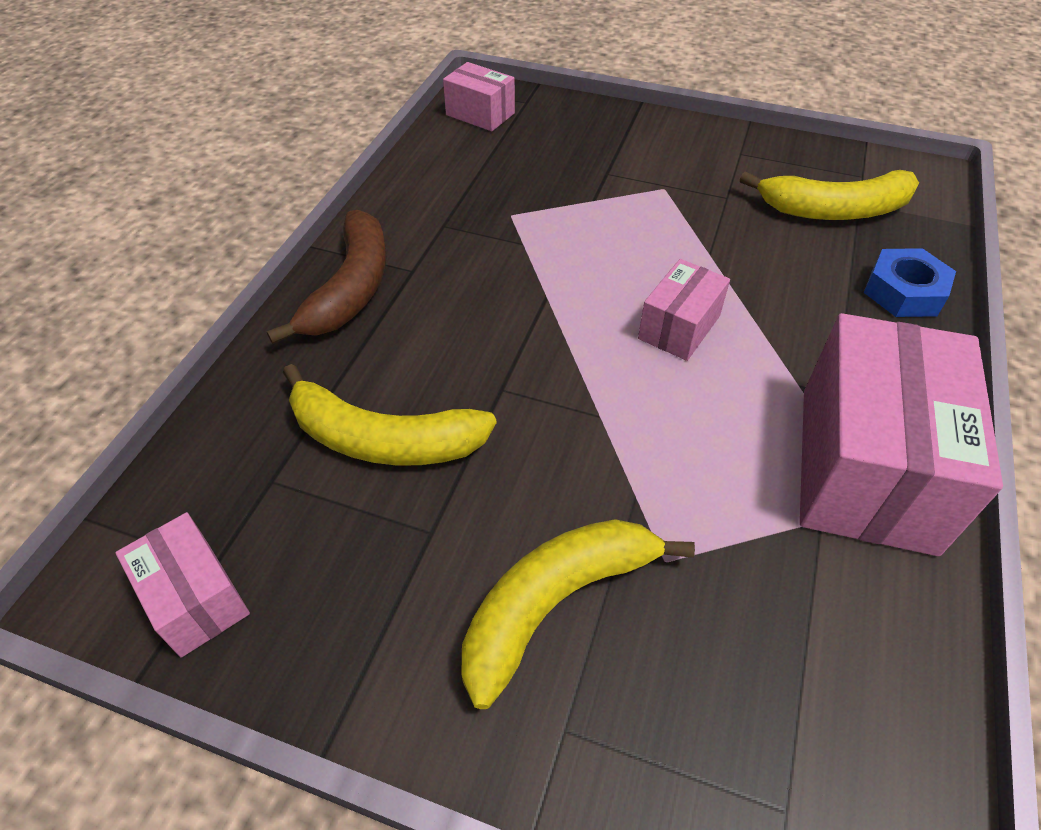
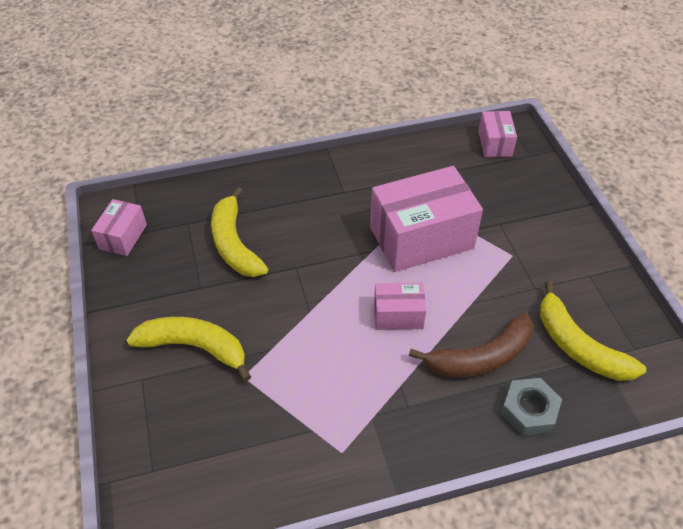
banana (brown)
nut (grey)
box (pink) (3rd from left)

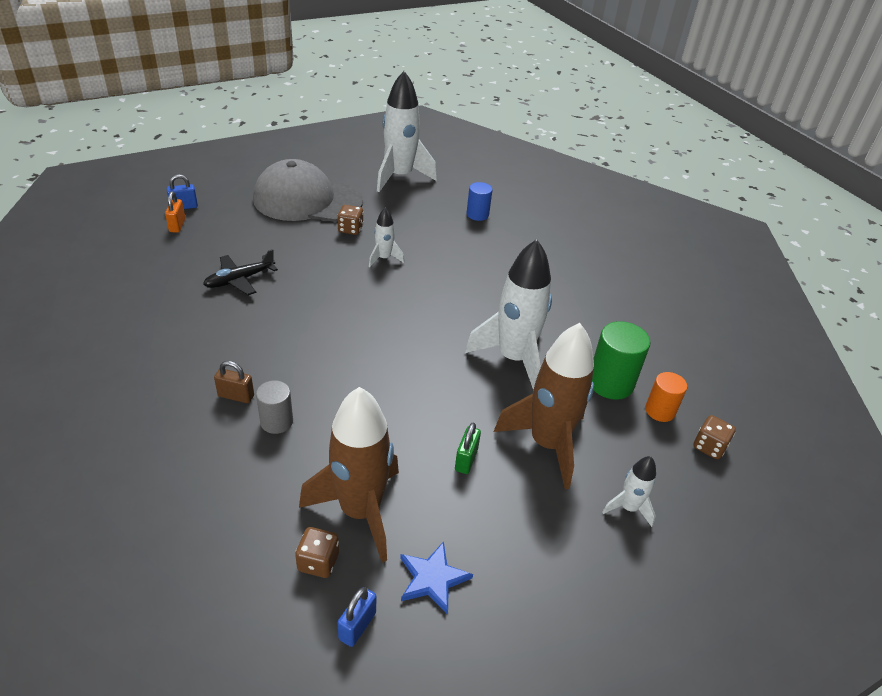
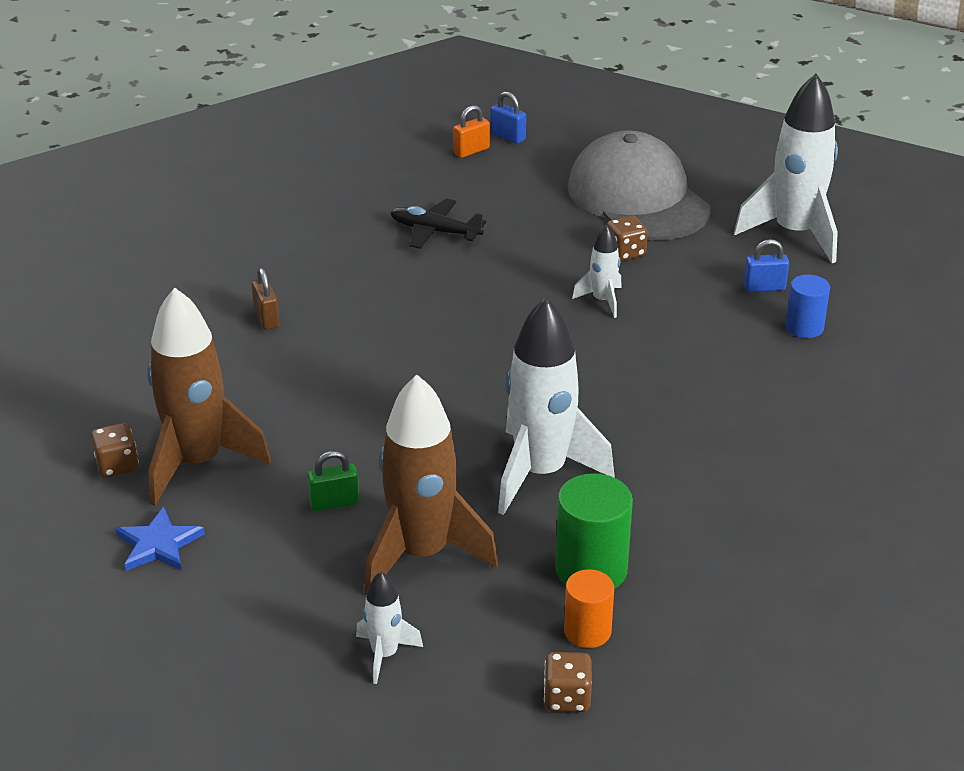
cylinder (grey)
padlock (blue) (2nd from left)

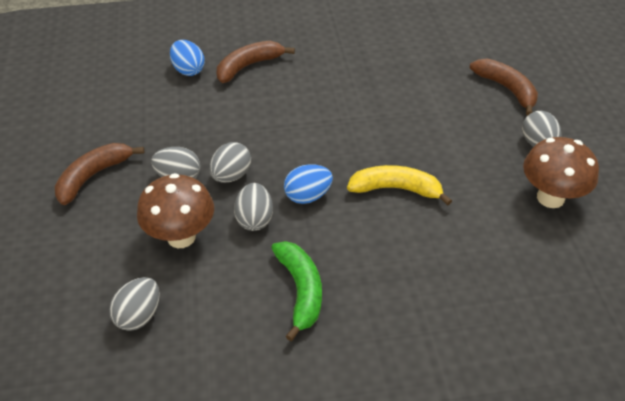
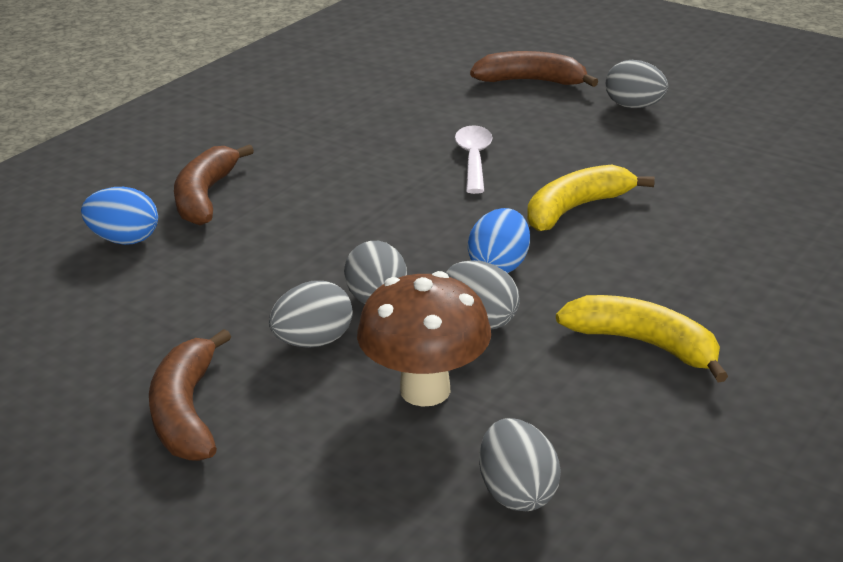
mushroom (brown) (2nd from left in the first image)
banana (yellow) (2nd from left)
spoon (white)

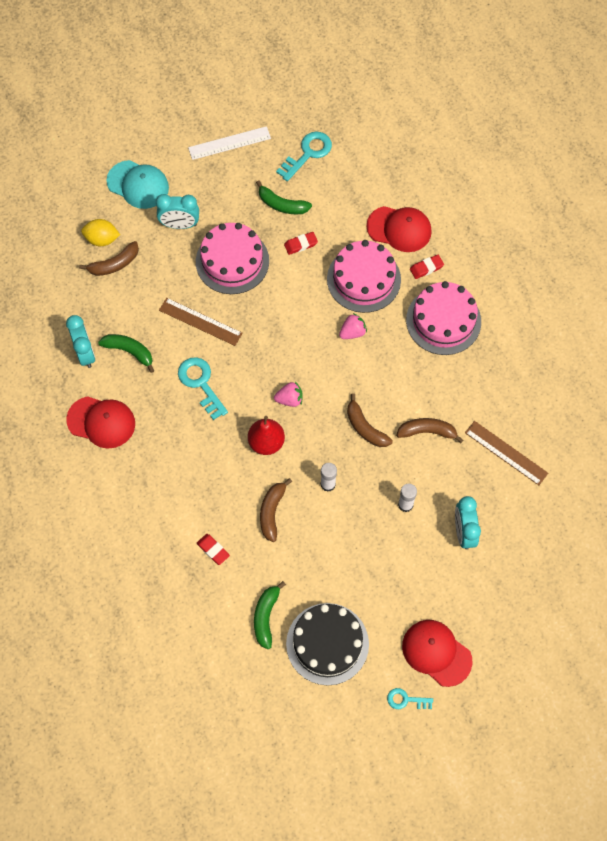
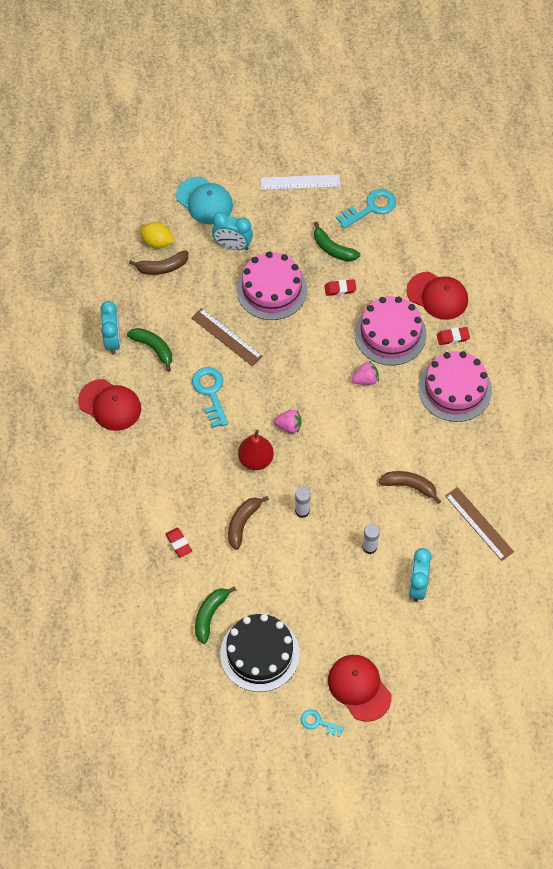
banana (brown) (3rd from left in the first image)

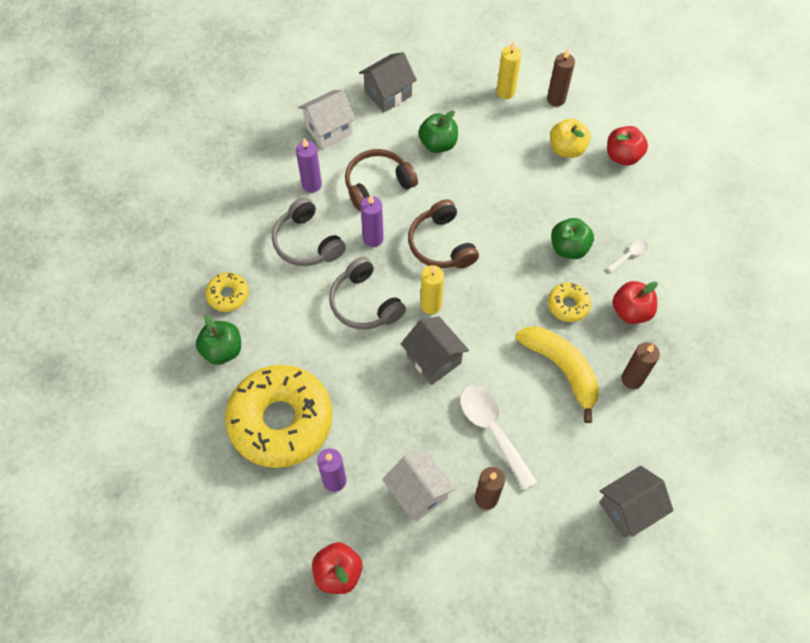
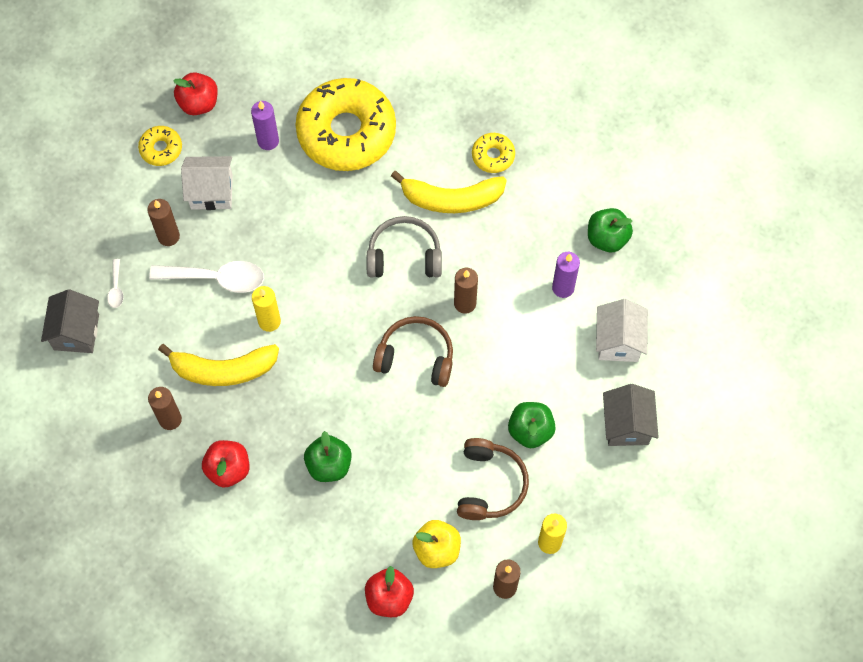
headphones (brown) (2nd from left)
candle (brown) (3rd from left)
headphones (grey) (1st from left in the first image)
spoon (white) (1st from left)
candle (yellow) (1st from left)
donut (yellow) (1st from left)
apple (green) (3rd from left)
house (grey) (2nd from left in the first image)
banana (yellow) (2nd from left)

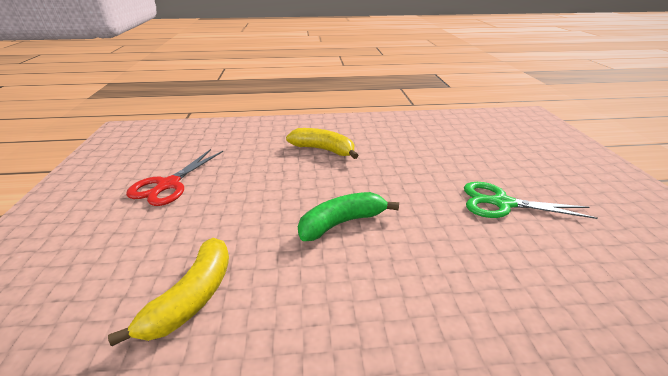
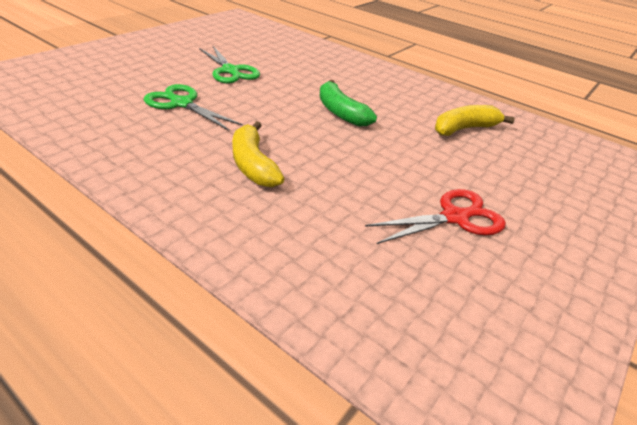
banana (green)
scissors (green) (1st from left)

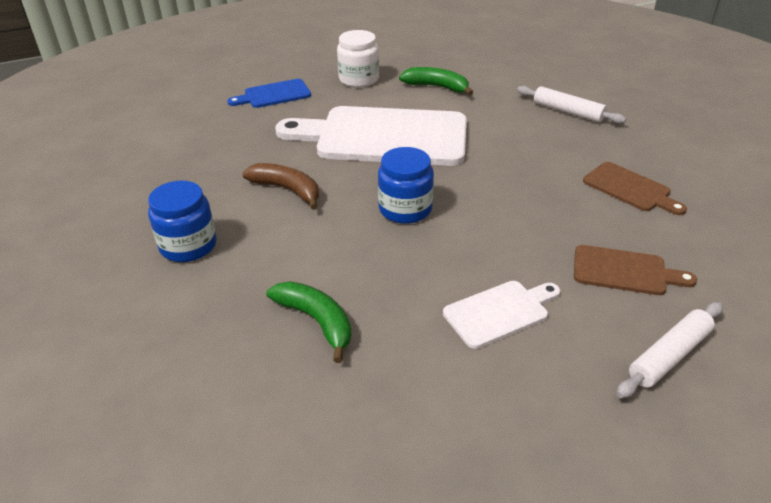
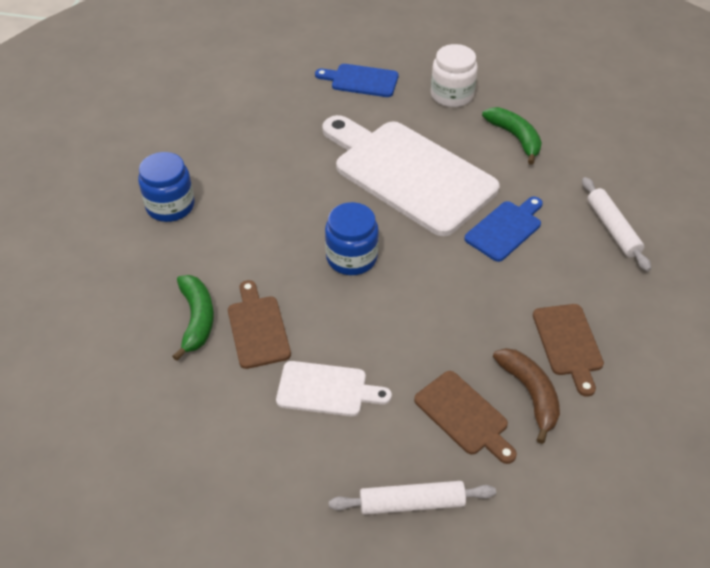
banana (brown)
cutting board (blue) (2nd from left)
cutting board (brown) (1st from left)

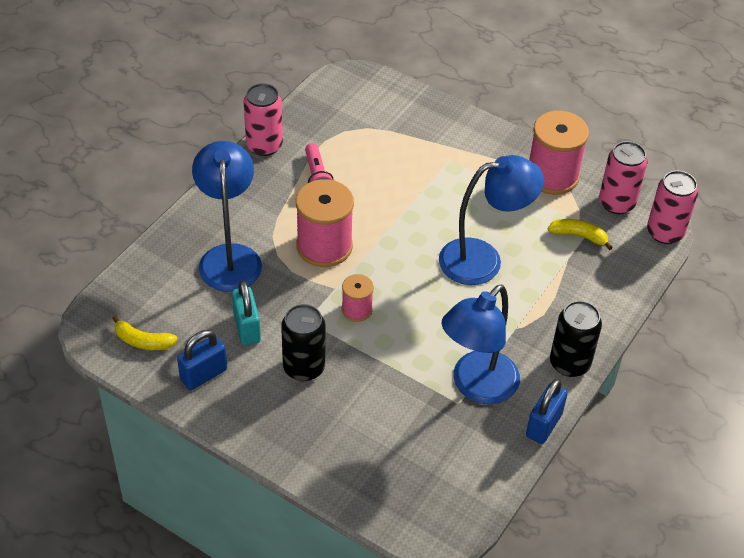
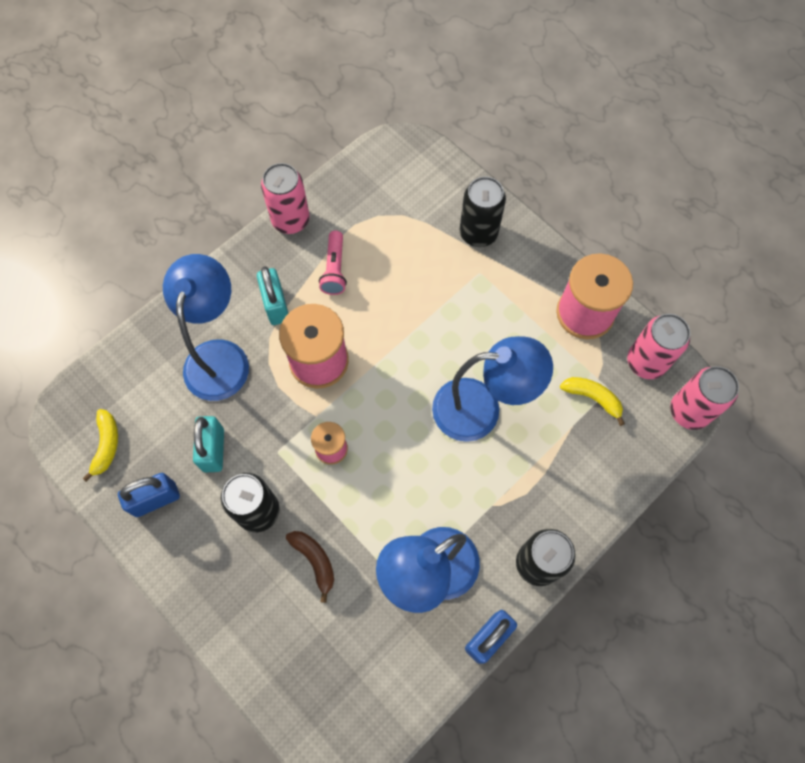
banana (yellow) (1st from left)
can (black) (2nd from left)
padlock (turquoise) (2nd from left)
banana (brown)

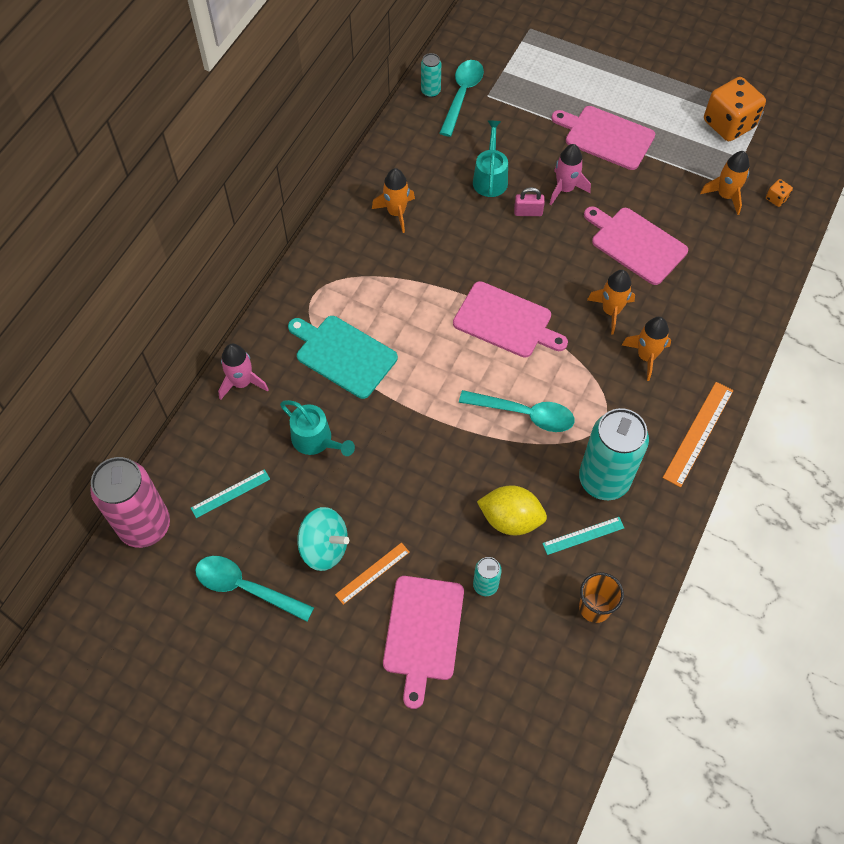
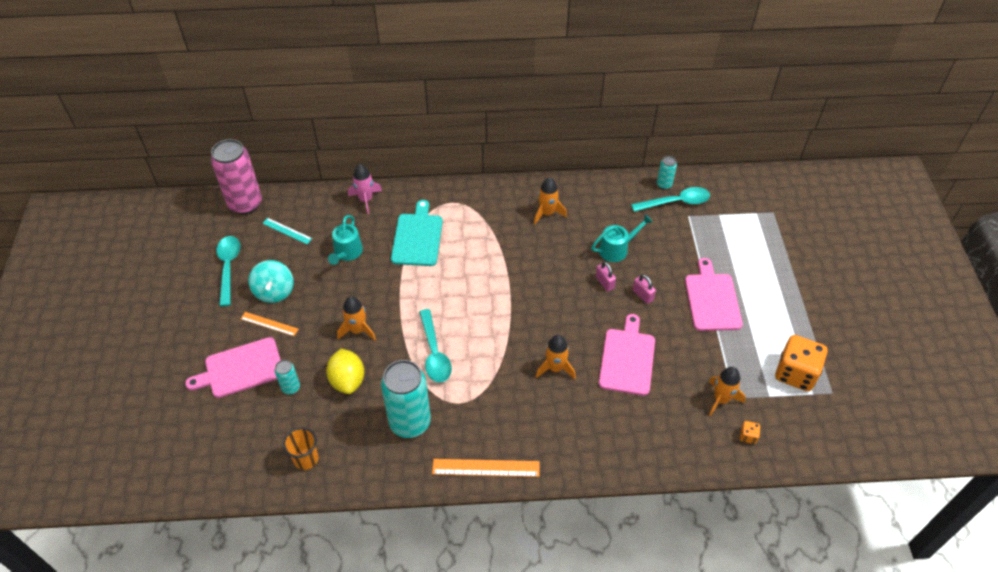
padlock (pink) (2nd from left)
cutting board (pink) (2nd from left in the first image)
rocket (orange) (1st from left)
ruler (turquoise) (2nd from left in the first image)

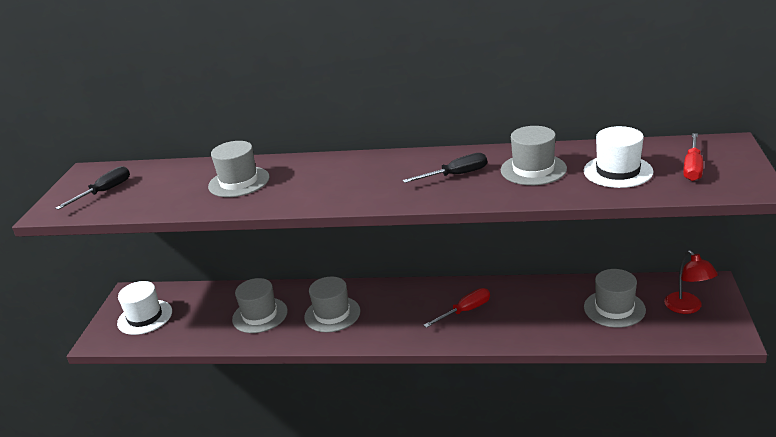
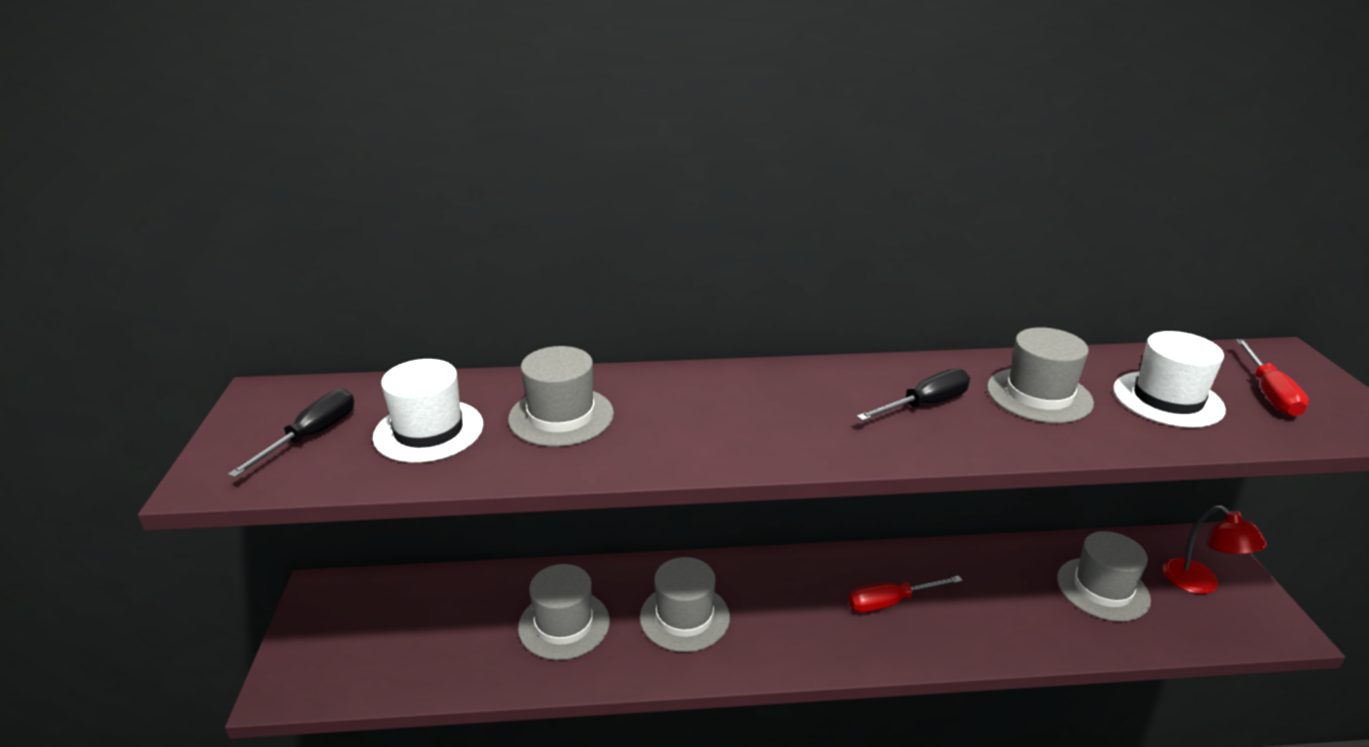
hat (white) (1st from left)
screwdriver (red) (1st from left)

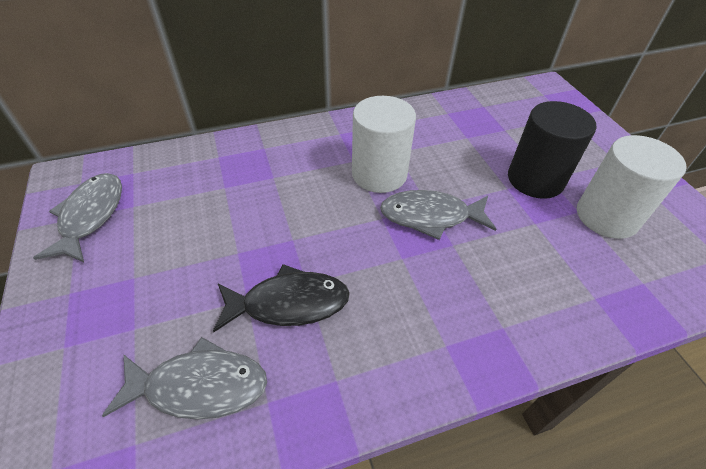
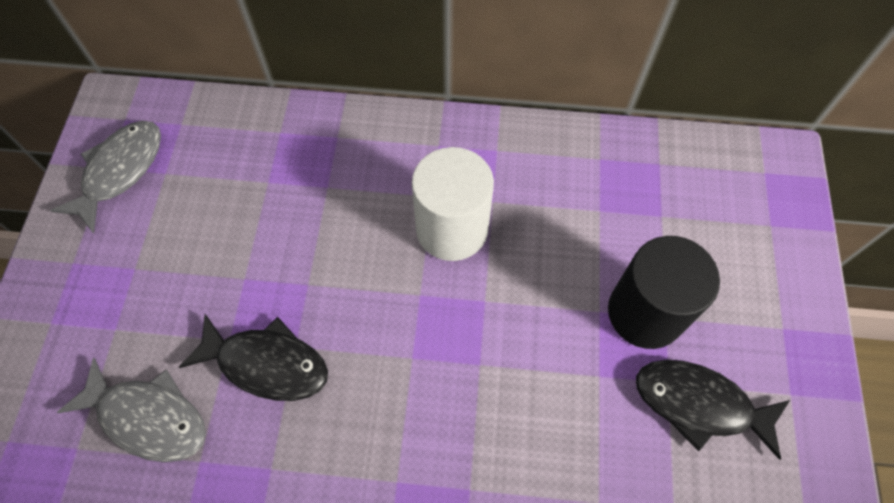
fish (black) (2nd from left)
fish (grey) (3rd from left in the first image)

